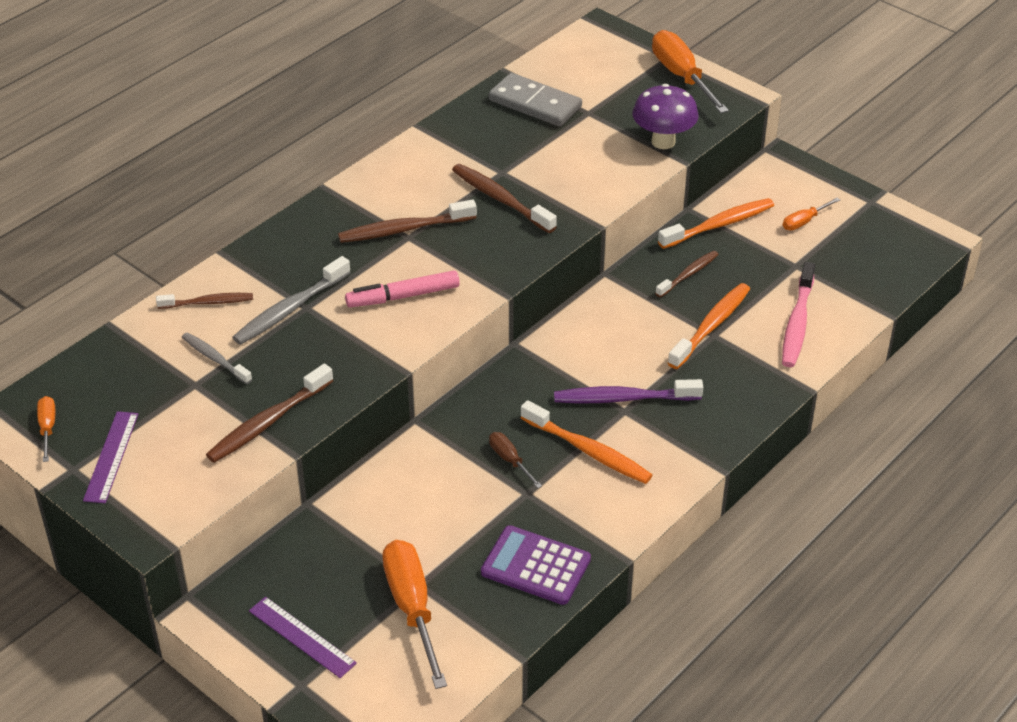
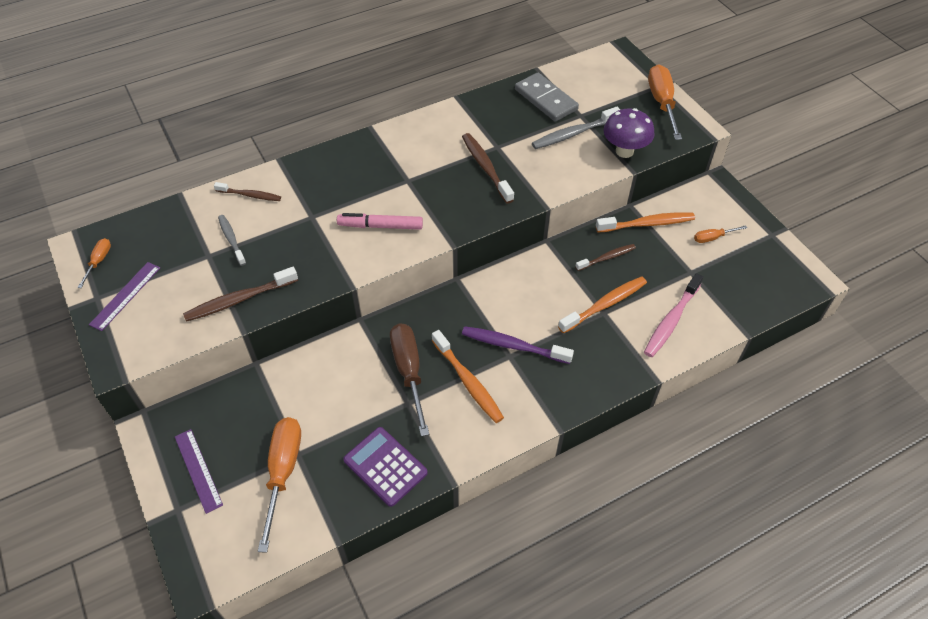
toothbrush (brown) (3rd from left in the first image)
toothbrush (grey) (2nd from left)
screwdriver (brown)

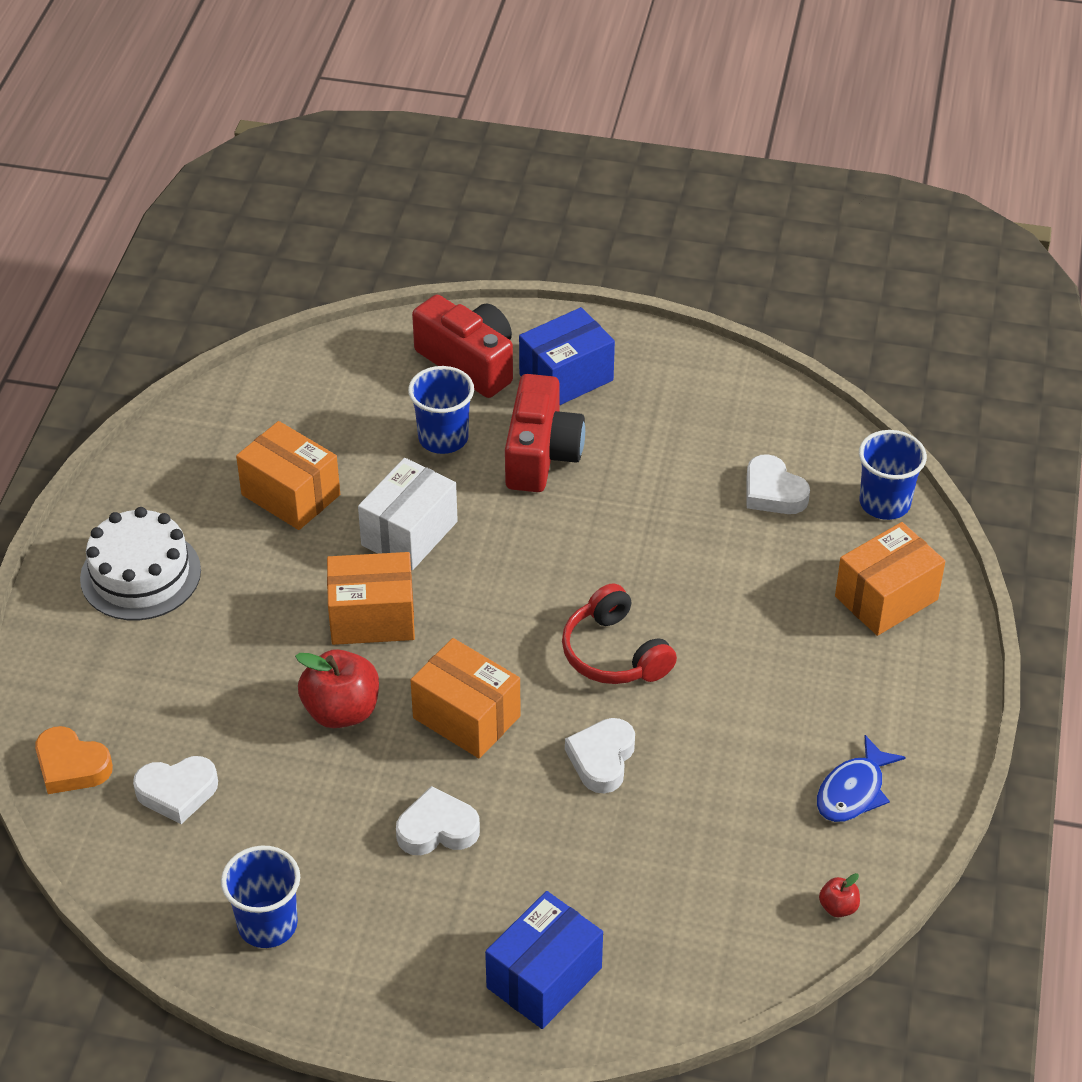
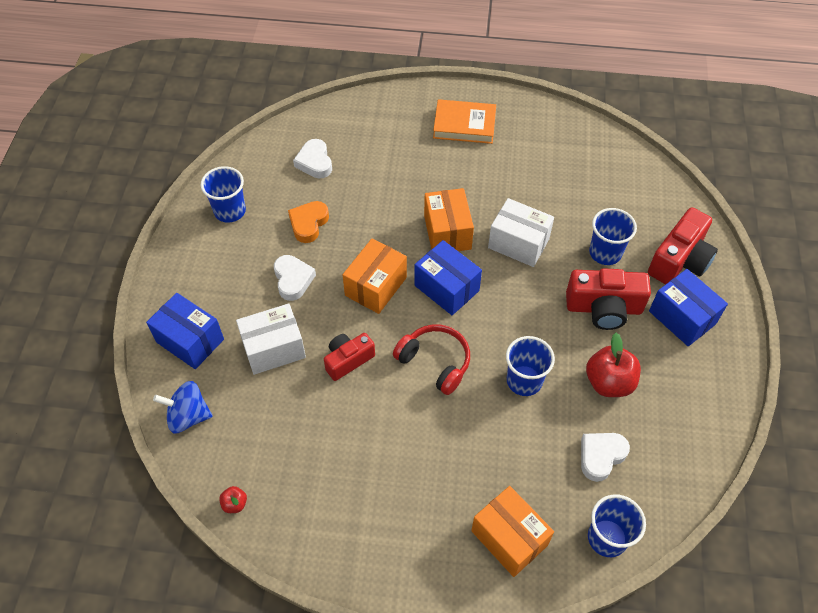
box (orange) (1st from left in the first image)
book (orange)
headphones (red)
apple (red) (2nd from left)
camera (red) (1st from left)
heart (orange)
fish (blue)
box (blue) (2nd from left)
box (white) (1st from left)
cup (blue) (2nd from left)
spinning top (blue)

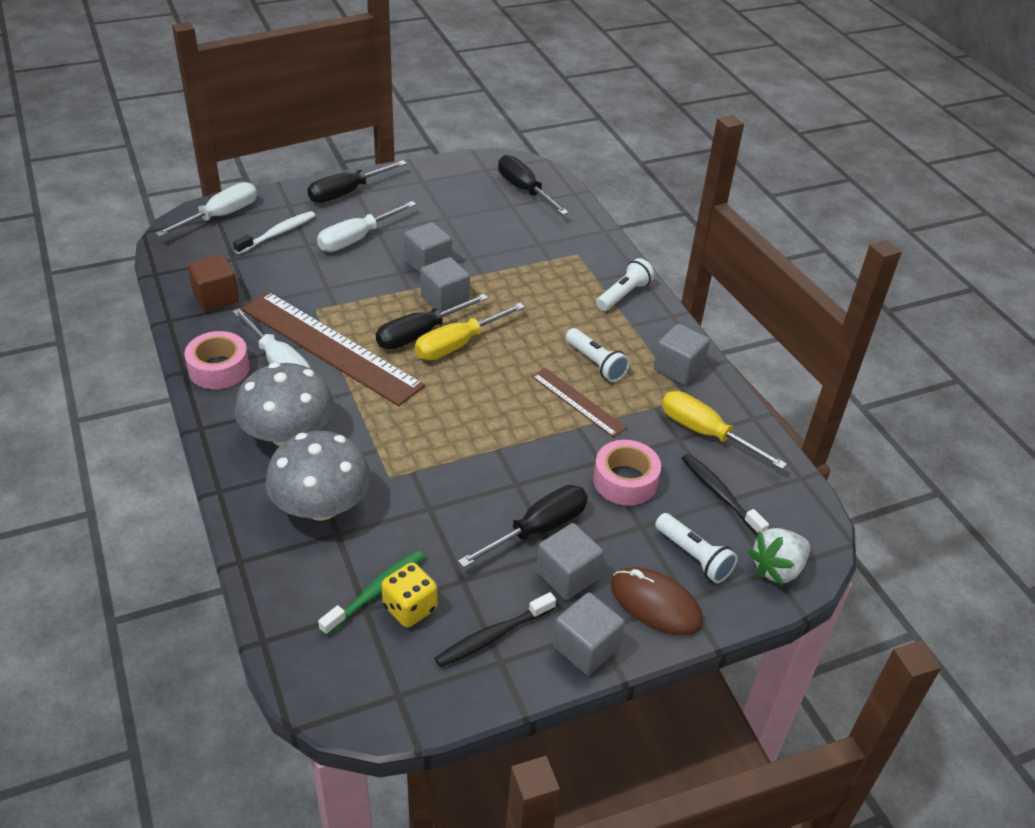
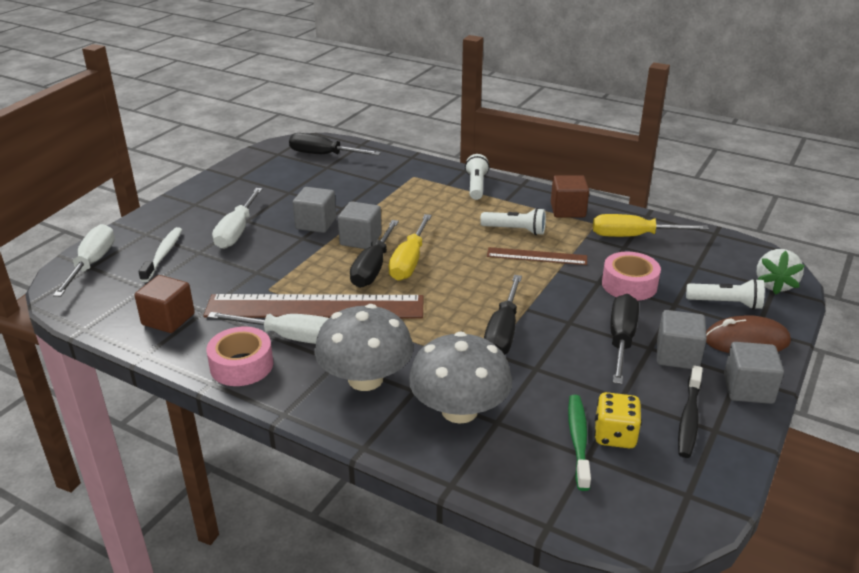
screwdriver (black) (3rd from left)
cube (brown) (2nd from left)
toothbrush (black) (2nd from left in the first image)

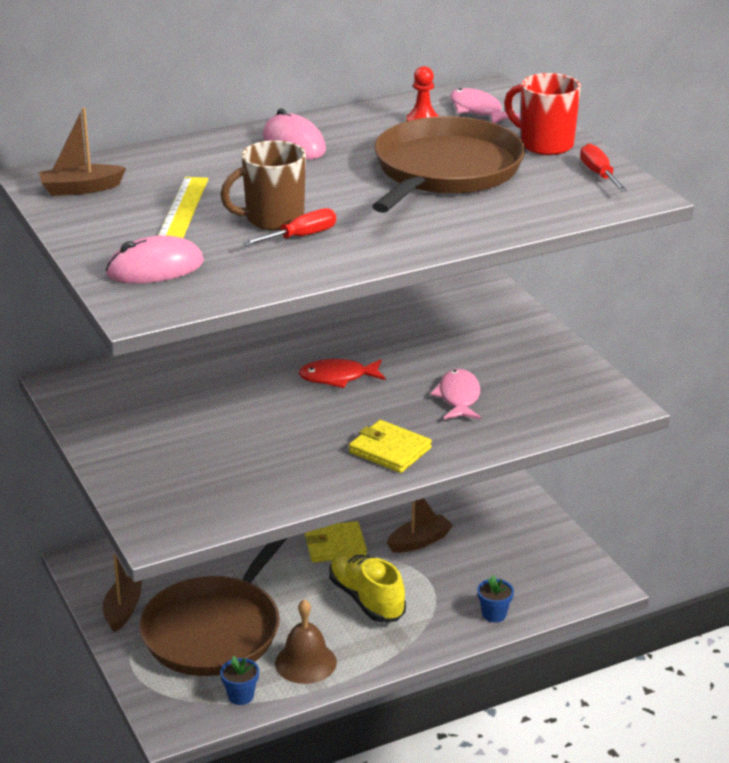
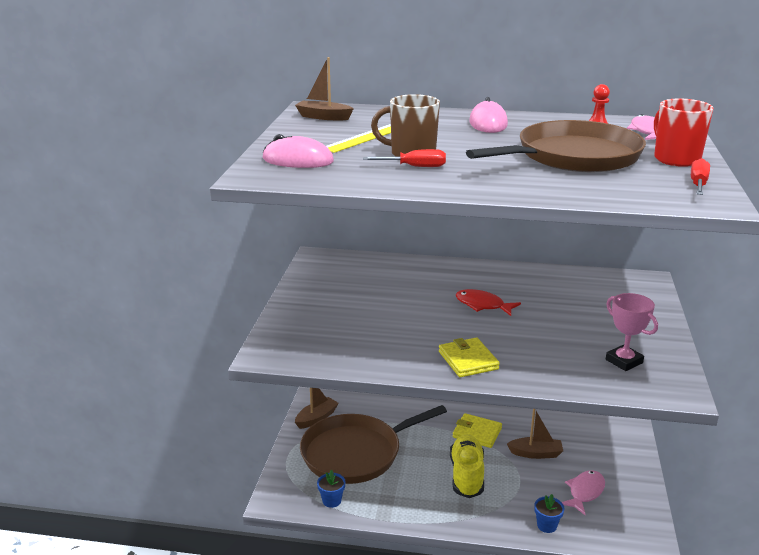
fish (pink) (1st from left)
bell (brown)
trophy (pink)

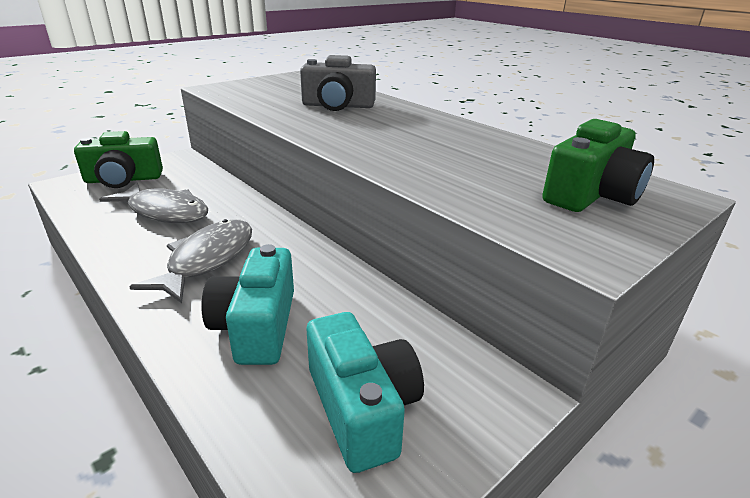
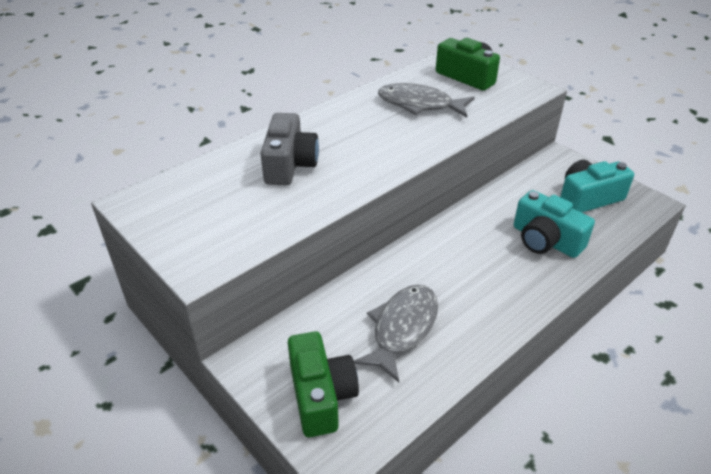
fish (grey) (2nd from left)
camera (turquoise) (1st from left)

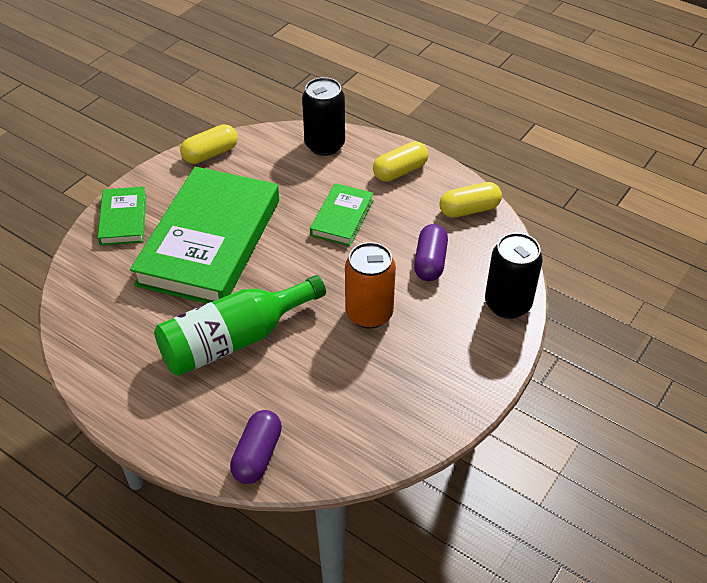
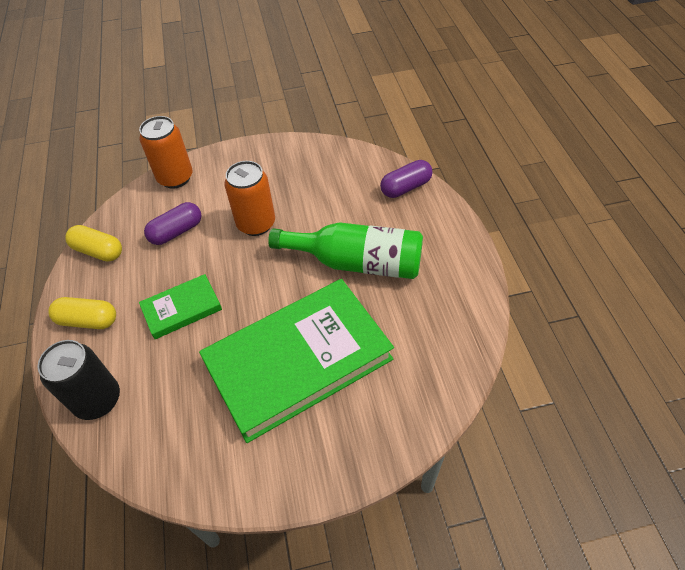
capsule (yellow) (1st from left in the first image)
book (green) (1st from left in the first image)
can (orange) (1st from left)

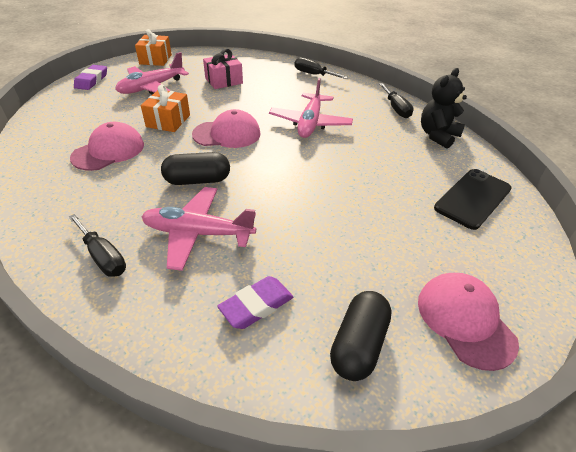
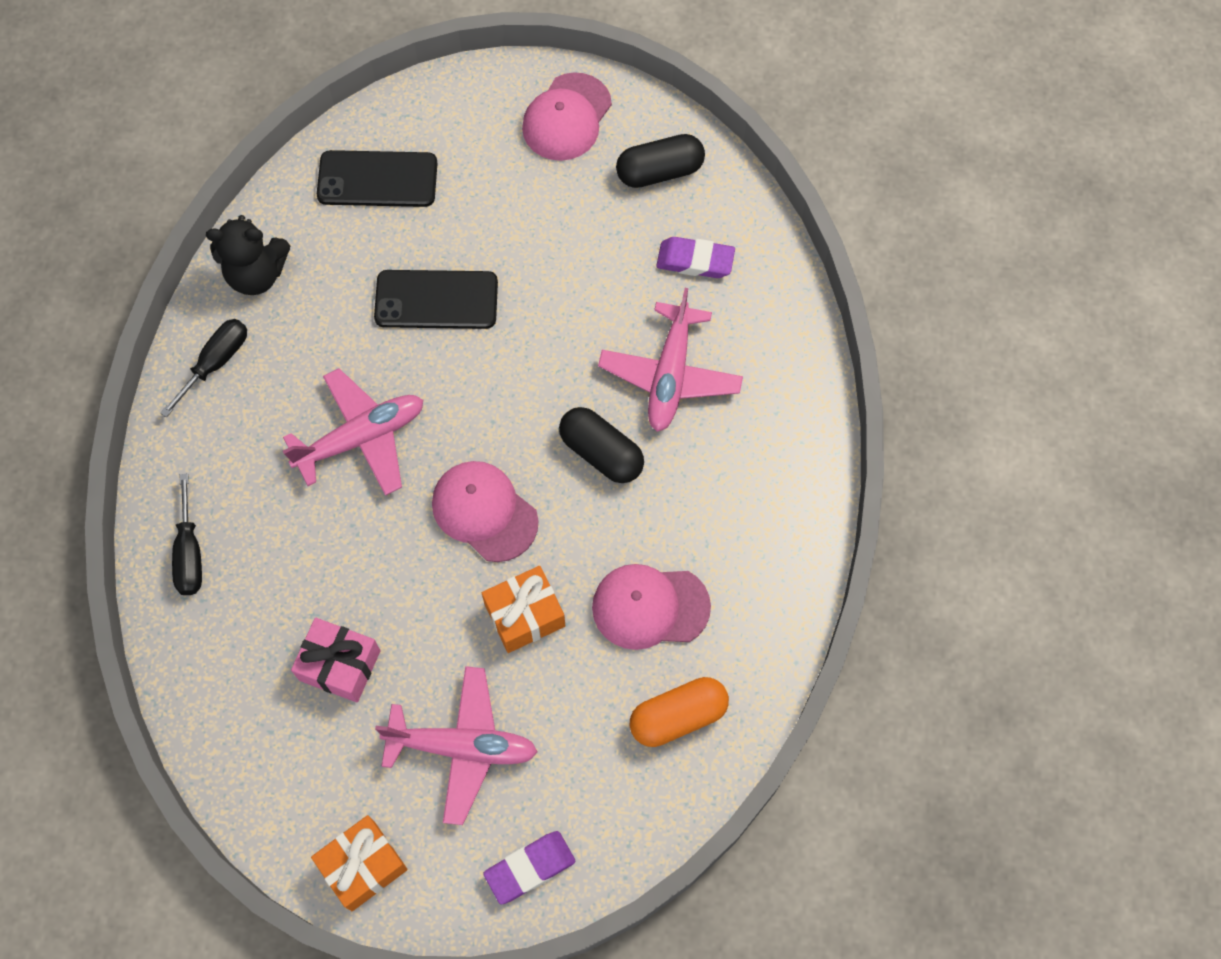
plane (pink) (3rd from left)
screwdriver (black) (1st from left in the first image)
phone (black) (2nd from left)
capsule (orange)

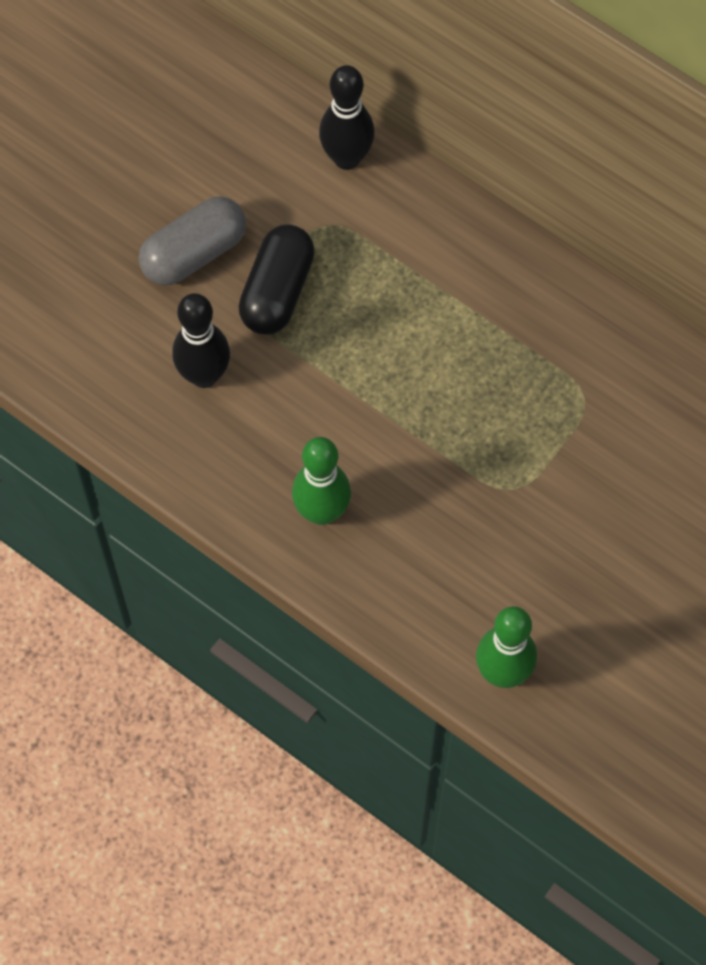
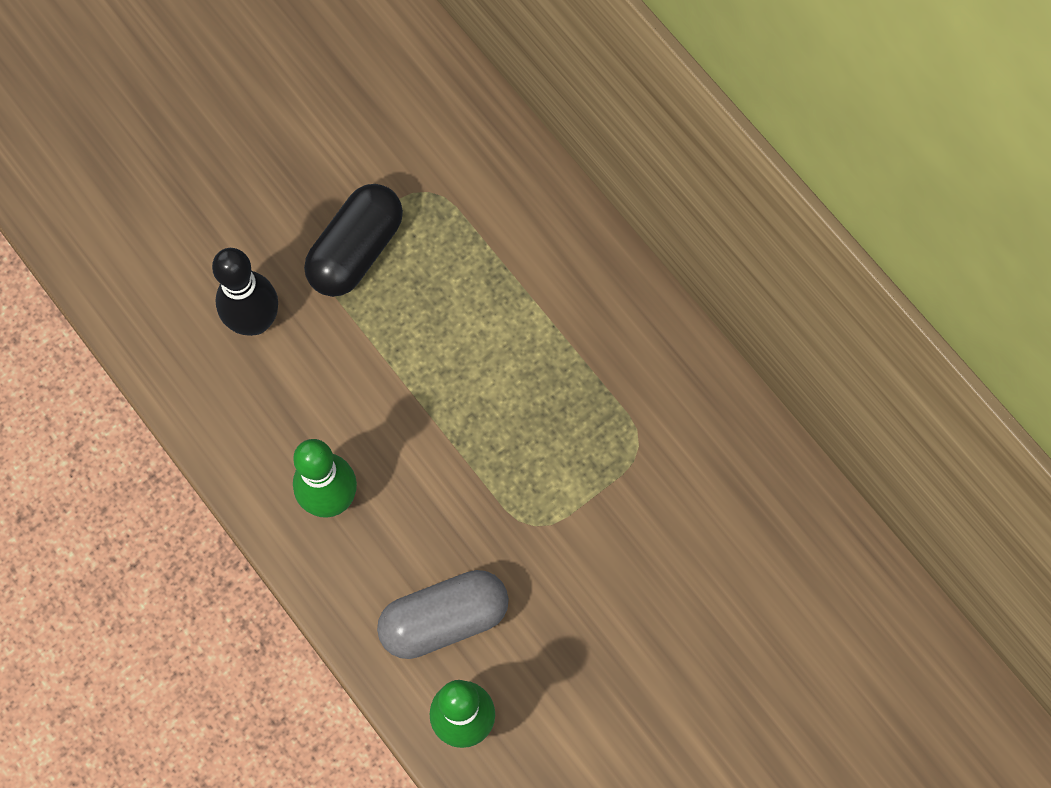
bowling pin (black) (2nd from left in the first image)
capsule (grey)

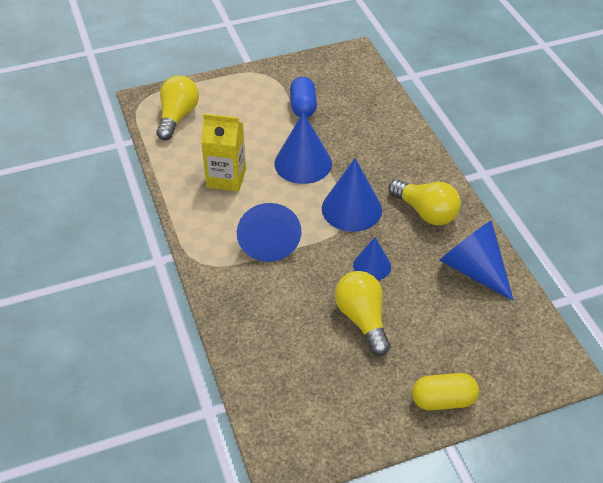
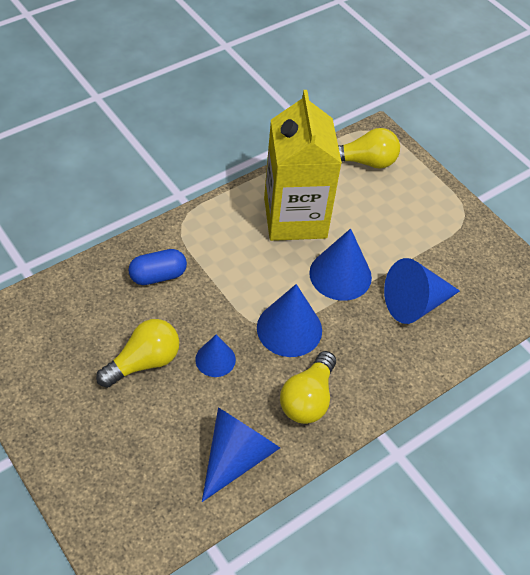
capsule (blue)
carton (yellow)
cone (blue) (5th from left)
capsule (yellow)

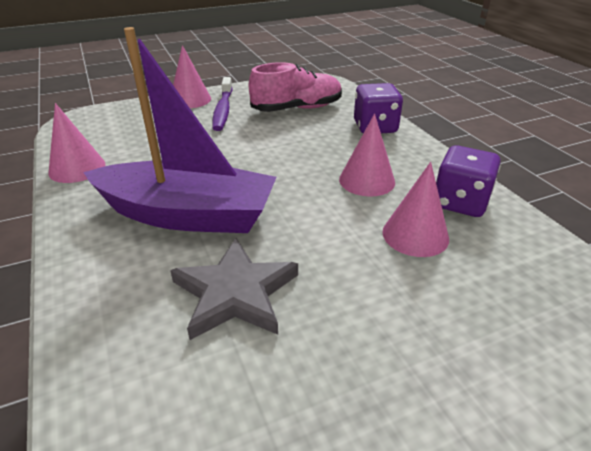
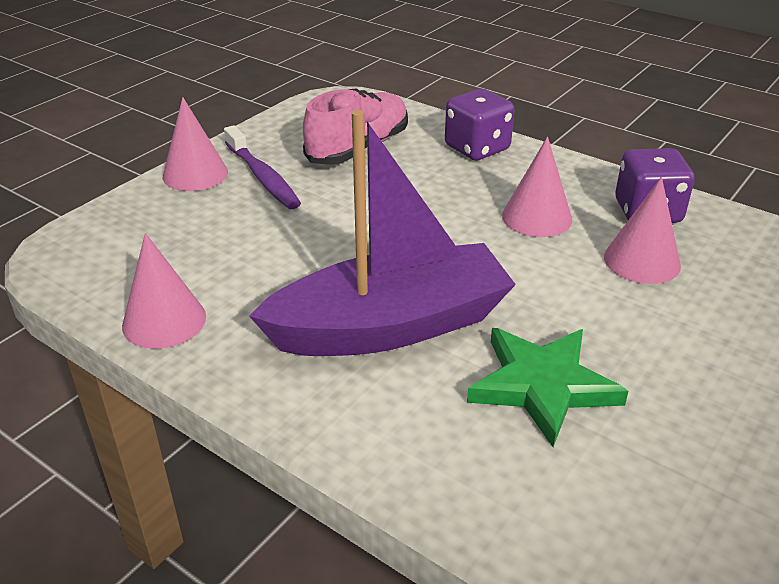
star (green)

